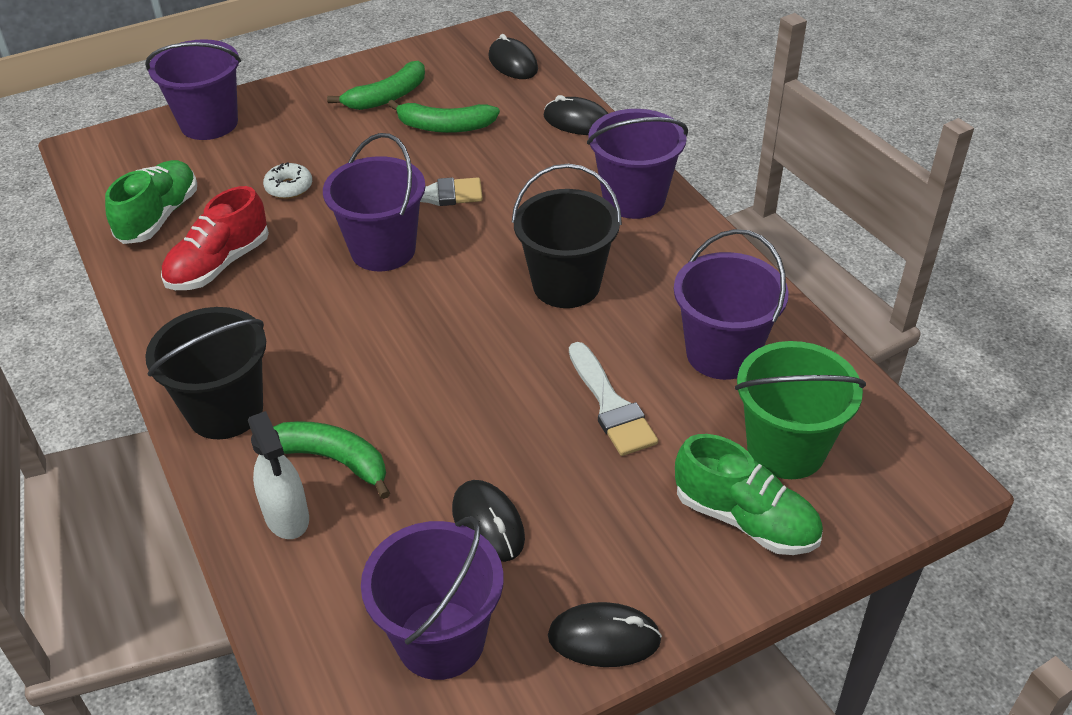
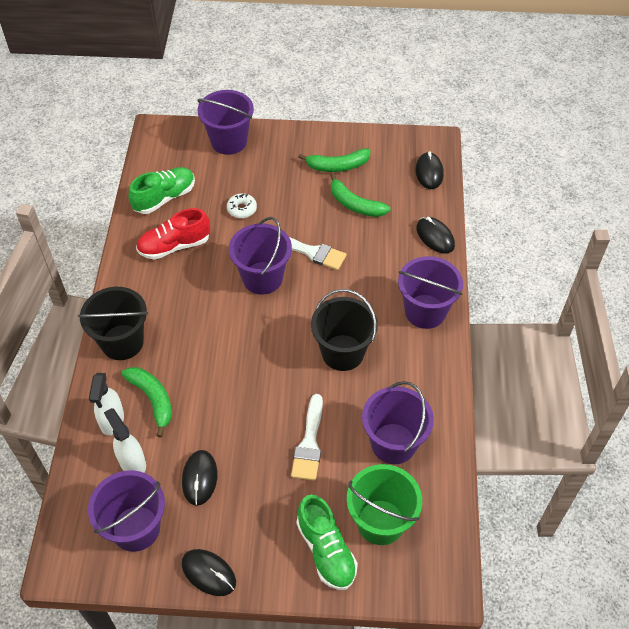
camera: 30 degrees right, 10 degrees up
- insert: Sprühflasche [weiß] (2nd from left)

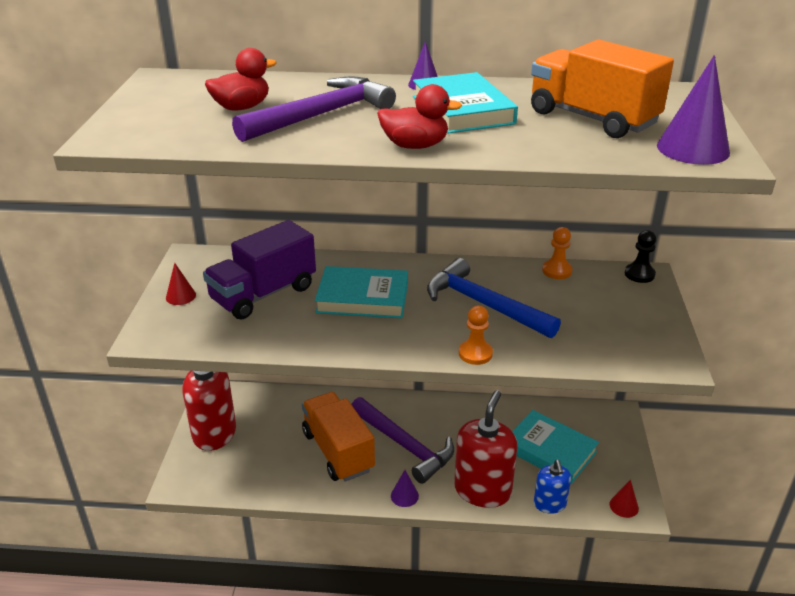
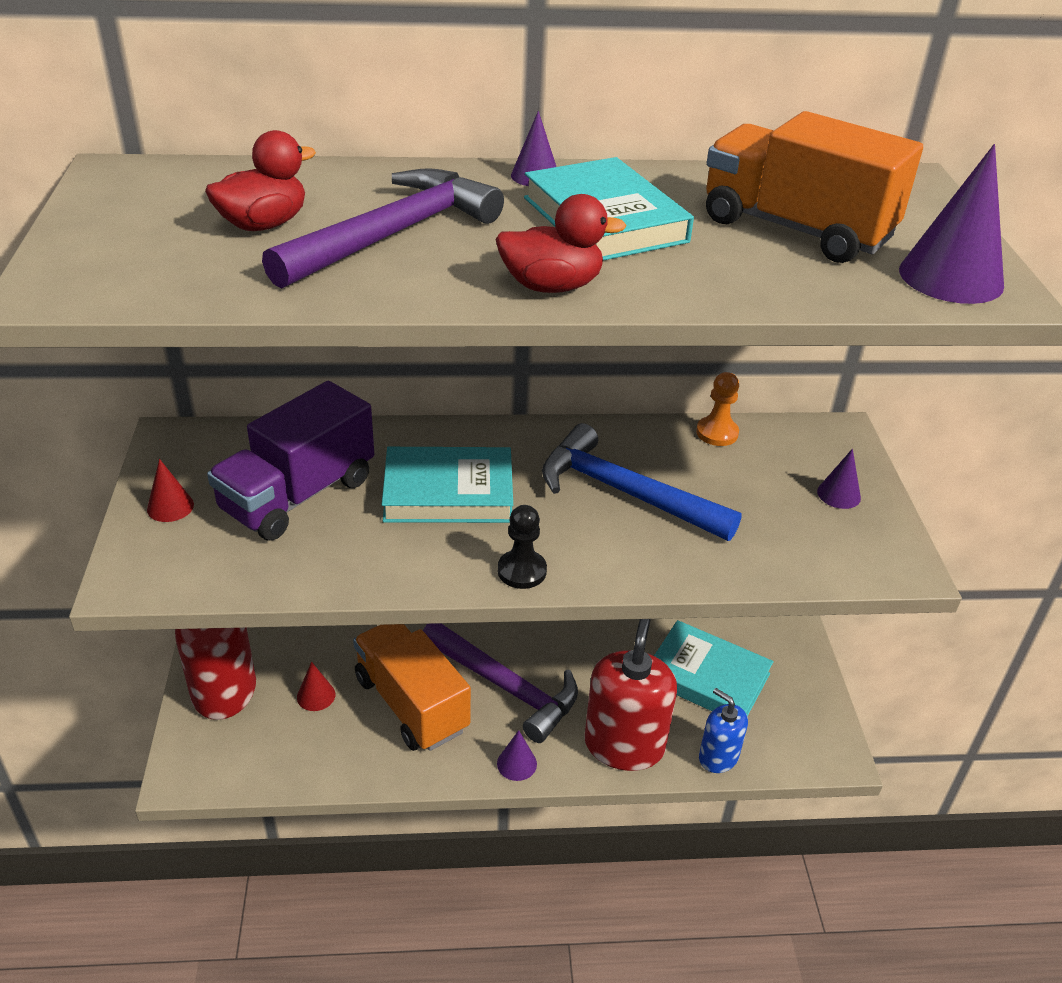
camera: 10 degrees left, 5 degrees up
- move: Bauer [schwarz]
- delete: Bauer [orange] (1st from left)
- rotate: Seifenspender [blau] 150 degrees clockwise
- move: Kegel [rot] (2nd from left)
- insert: Kegel [lila] (3rd from left)

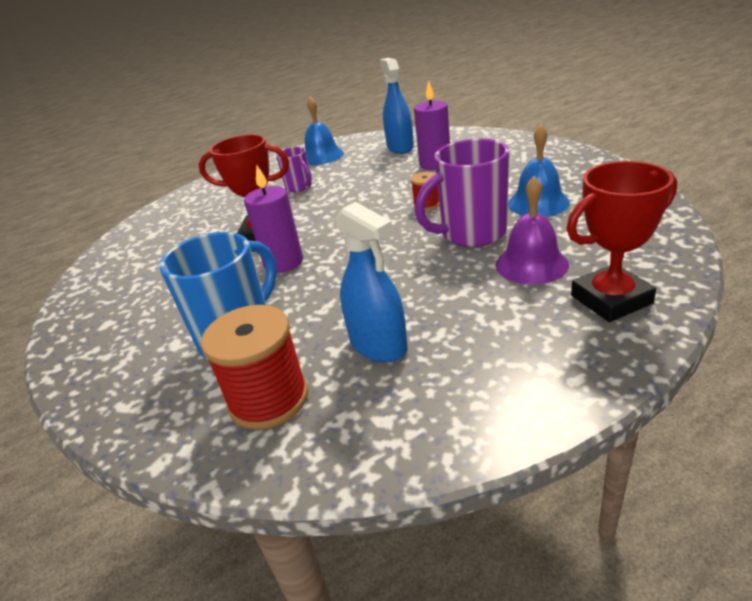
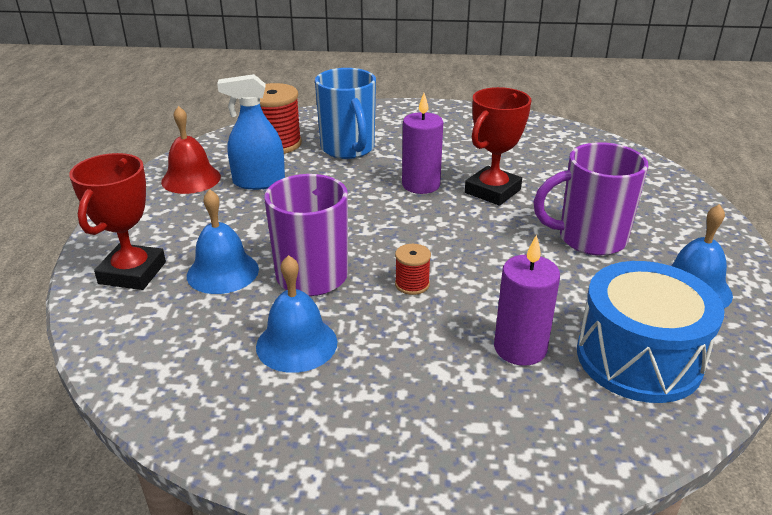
camera: 120 degrees right, 0 degrees up
- replace: Sprühflasche [blau] (2nd from left) to Trommel [blau]
- resize: Tasse [lila] (1st from left in the first image) x1.80
- recolor: Glocke [lila] to Glocke [blau] (1st from left)
- insert: Glocke [rot]

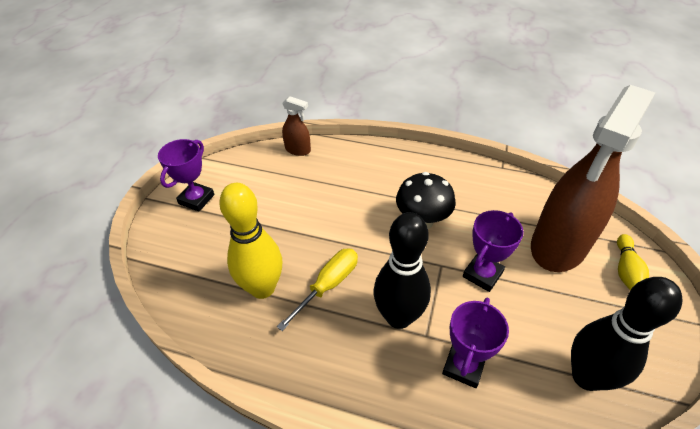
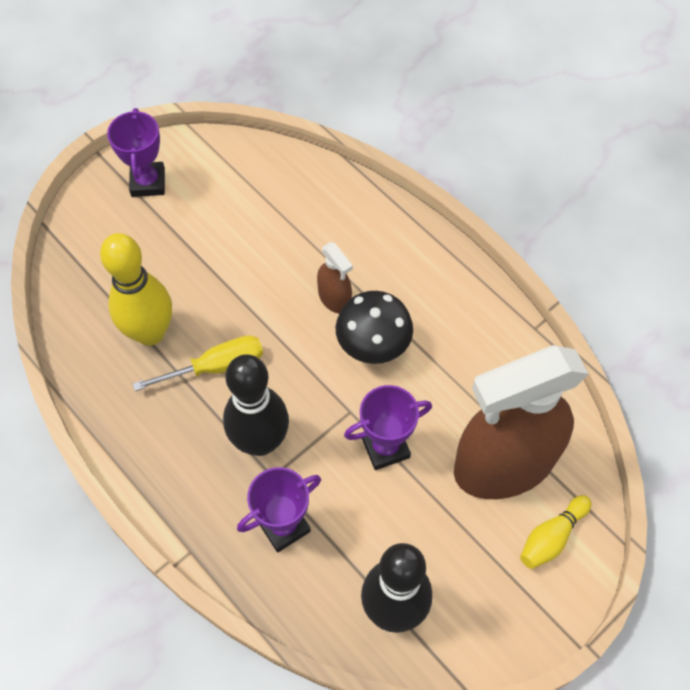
camera: 30 degrees right, 15 degrees up
- move: Sprühflasche [braun] (1st from left)
- rotate: Pokal [lila] (1st from left) 60 degrees counterclockwise

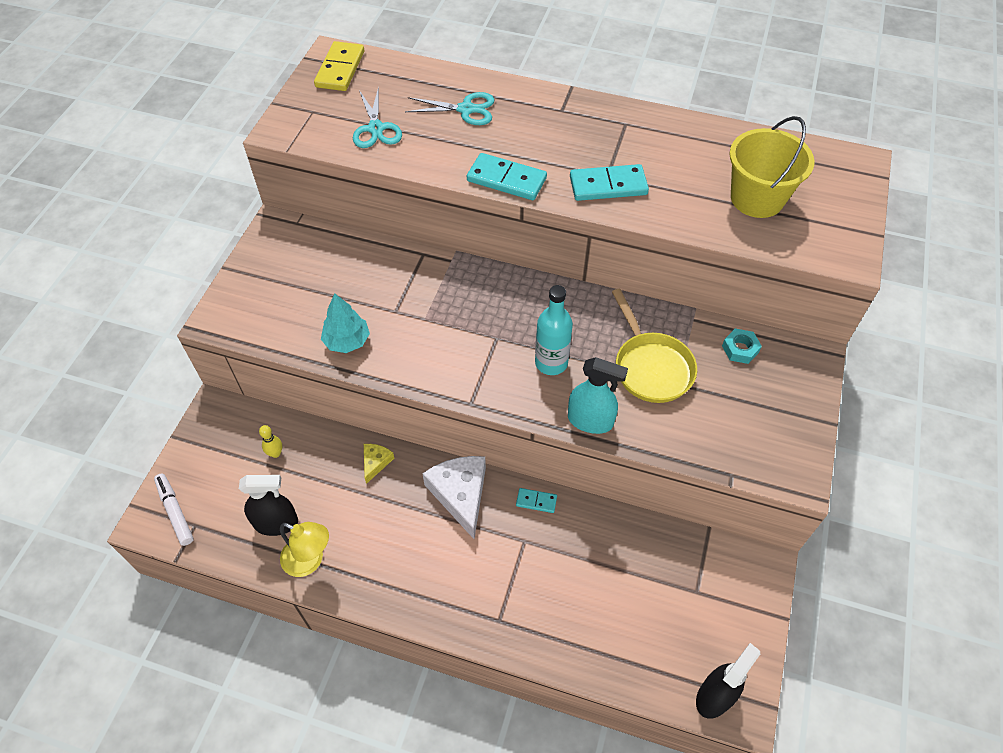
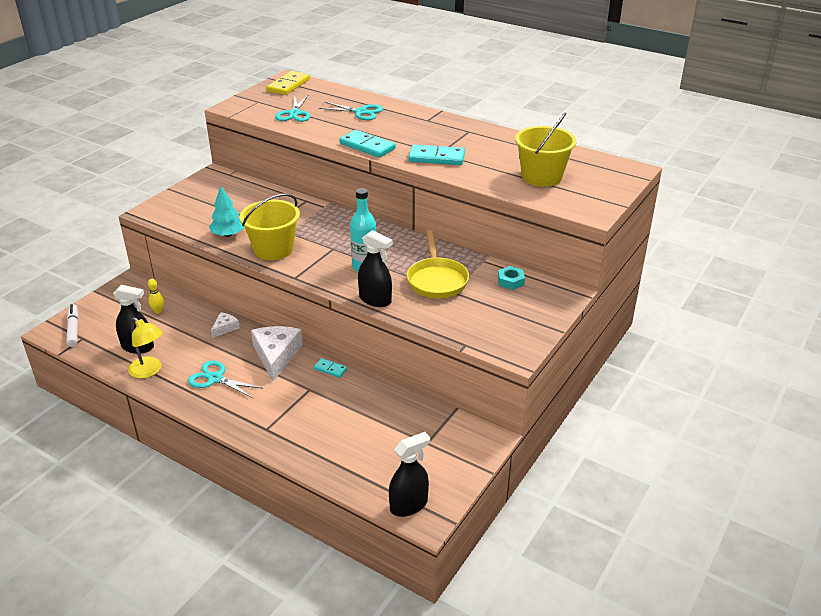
camera: 15 degrees right, 20 degrees down
- recolor: Sprühflasche [türkis] to Sprühflasche [schwarz] (2nd from left)
- recolor: Käse [gelb] to Käse [weiß] (1st from left)
- insert: Eimer [gelb] (1st from left)
- insert: Schere [türkis] (1st from left)

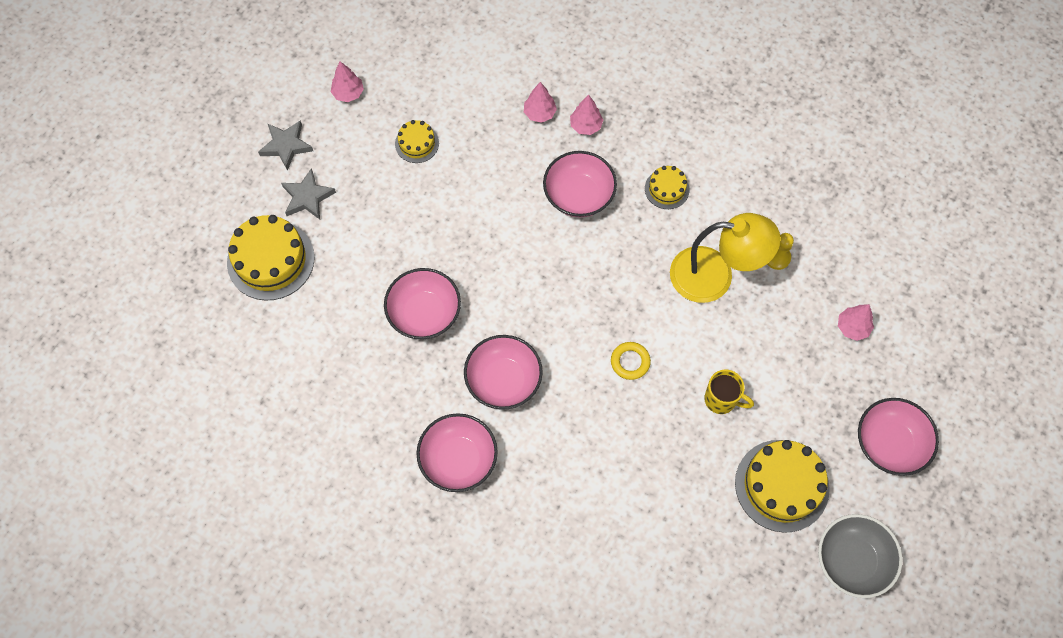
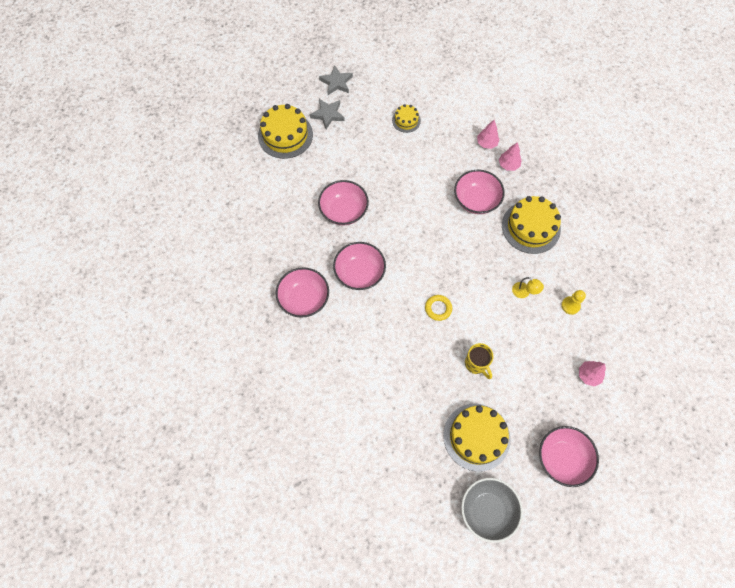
camera: 35 degrees right, 0 degrees up
- delete: Baum [rosa] (1st from left)
- resize: Kuchen [gelb] (3rd from left in the first image) x1.90
- resize: Lampe [gelb] x0.41

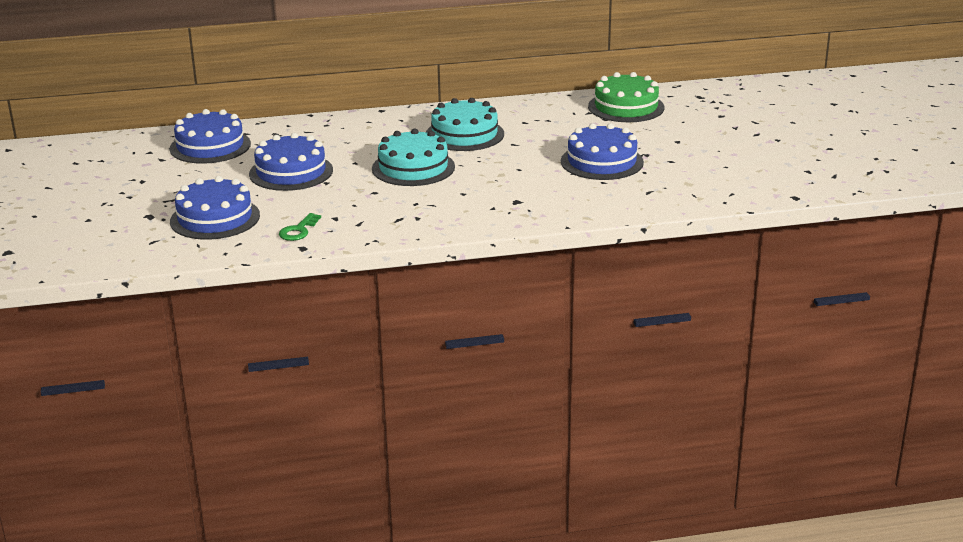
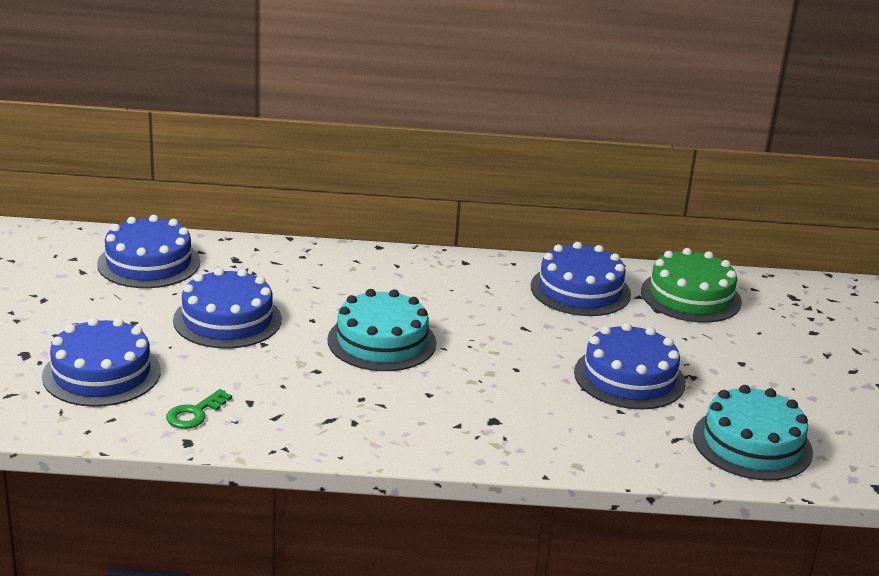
camera: 10 degrees right, 0 degrees up
- move: Kuchen [türkis] (2nd from left)
- insert: Kuchen [blau] (4th from left)

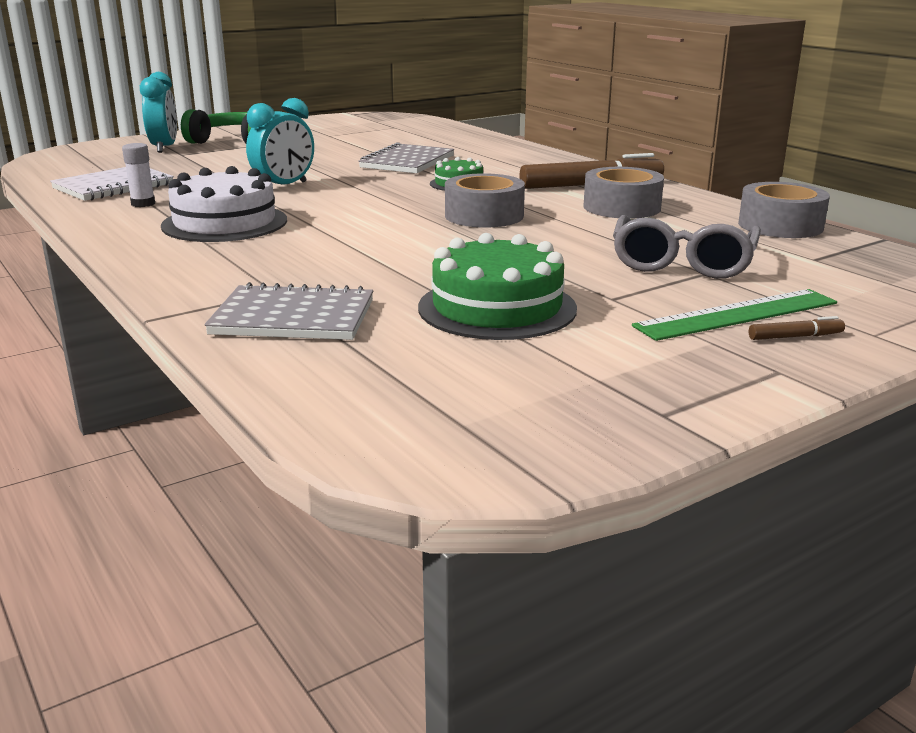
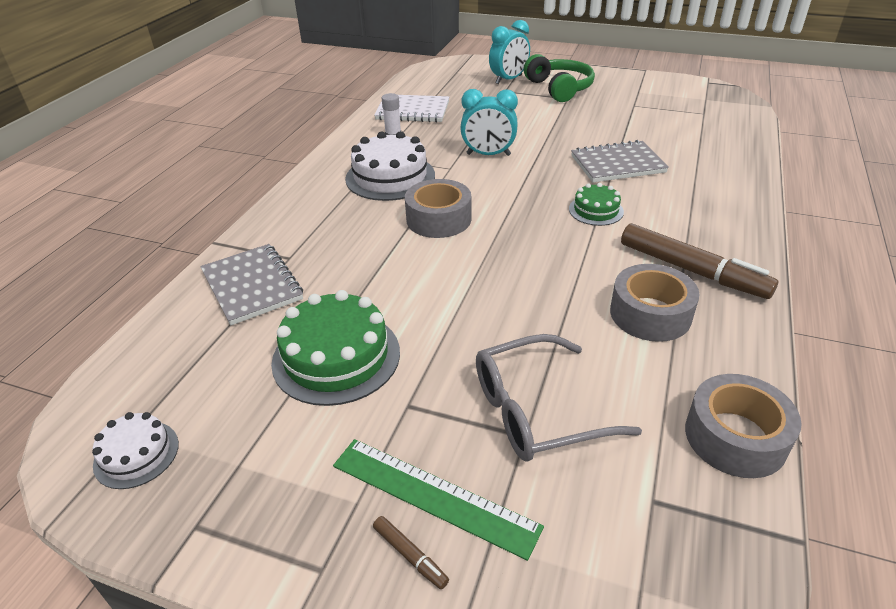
camera: 55 degrees right, 15 degrees up
- move: Klebeband [grau] (1st from left)
- insert: Kuchen [weiß] (1st from left)

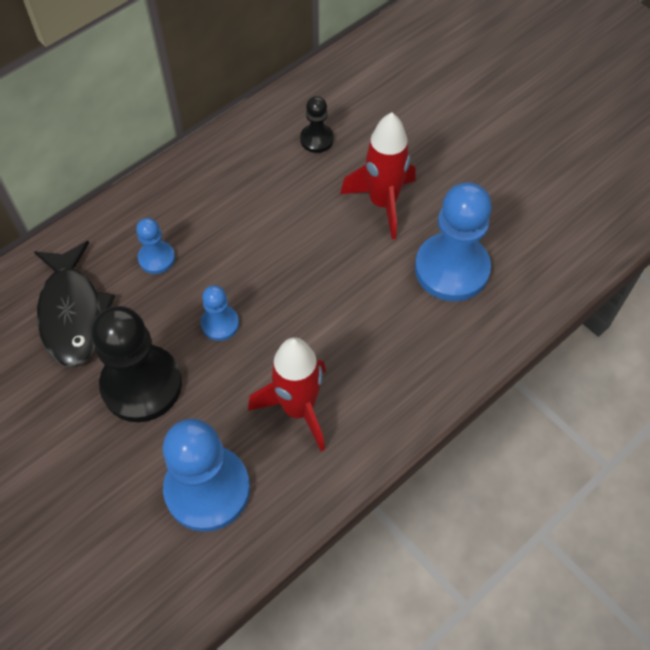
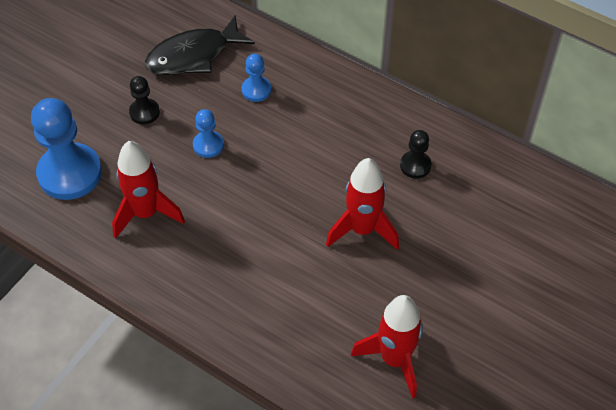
camera: 75 degrees right, 5 degrees down
- delete: Bauer [blau] (4th from left)
- resize: Bauer [schwarz] (1st from left) x0.49
- insert: Rakete [rot] (3rd from left)

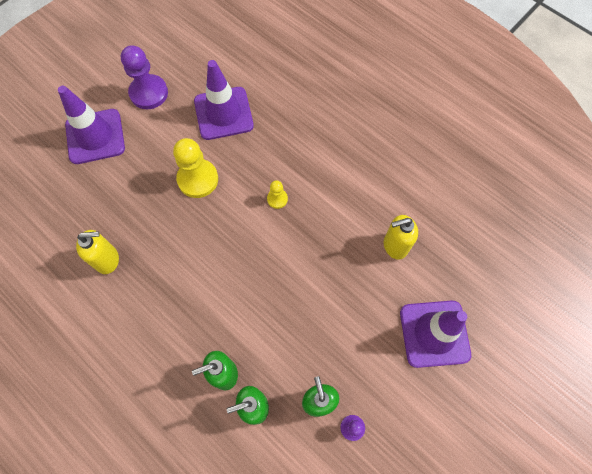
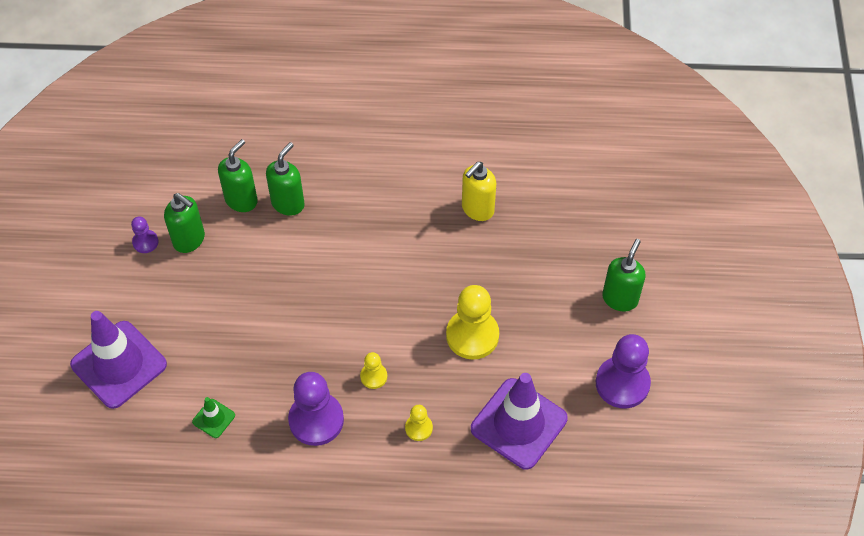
camera: 140 degrees right, 10 degrees down
- replace: Leitkegel [lila] (1st from left) to Seifenspender [grün] (4th from left)
- replace: Seifenspender [gelb] (2nd from left) to Leitkegel [grün]
- insert: Bauer [lila] (2nd from left)
- insert: Bauer [gelb] (2nd from left)

